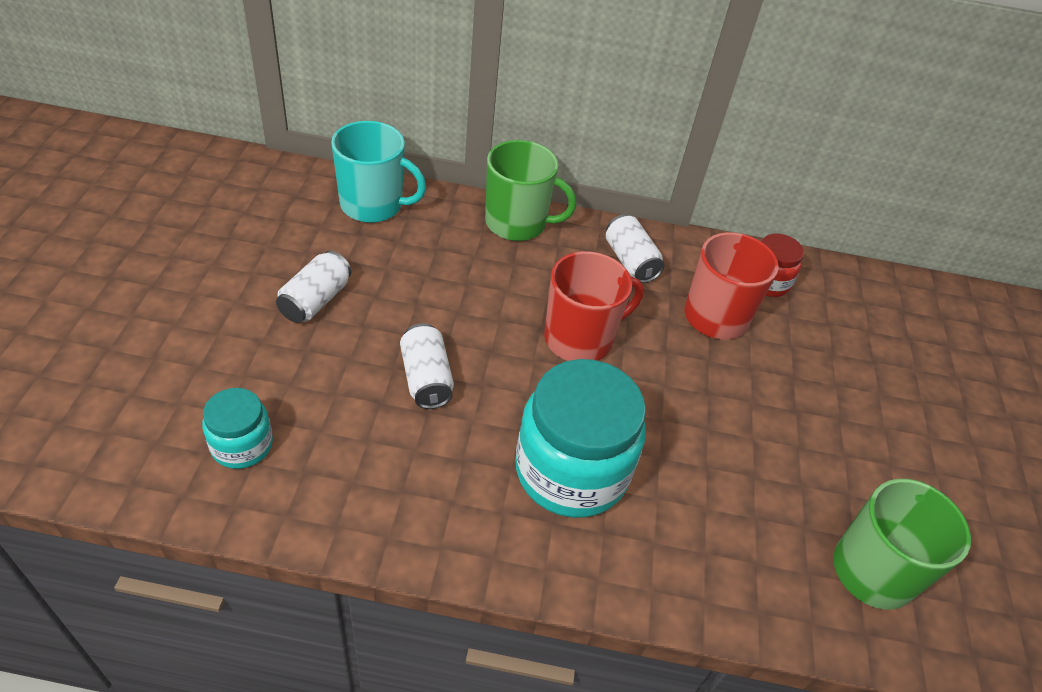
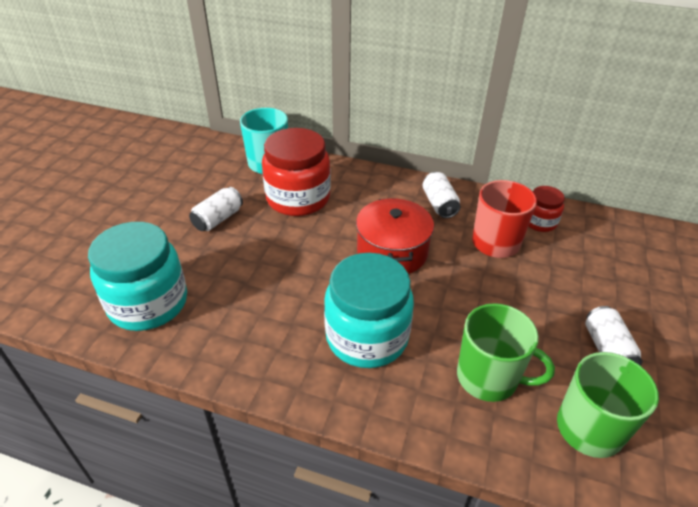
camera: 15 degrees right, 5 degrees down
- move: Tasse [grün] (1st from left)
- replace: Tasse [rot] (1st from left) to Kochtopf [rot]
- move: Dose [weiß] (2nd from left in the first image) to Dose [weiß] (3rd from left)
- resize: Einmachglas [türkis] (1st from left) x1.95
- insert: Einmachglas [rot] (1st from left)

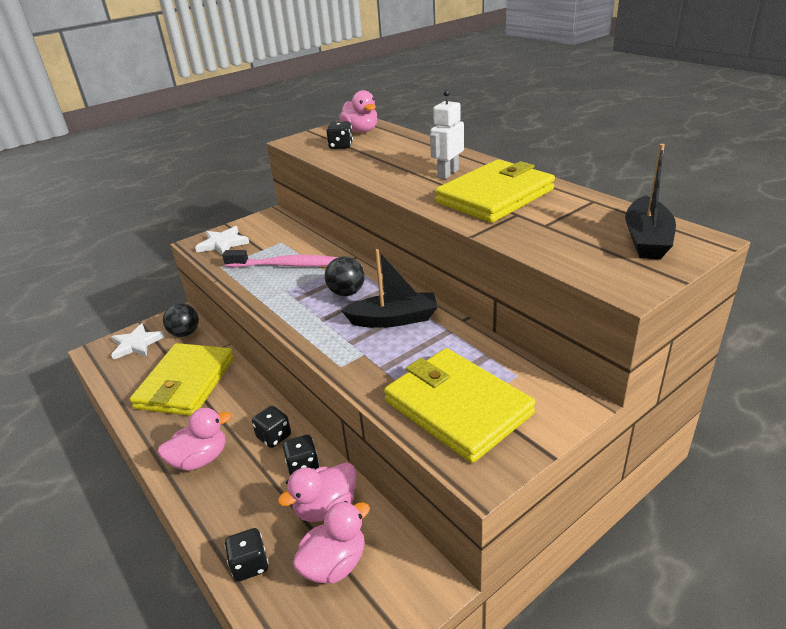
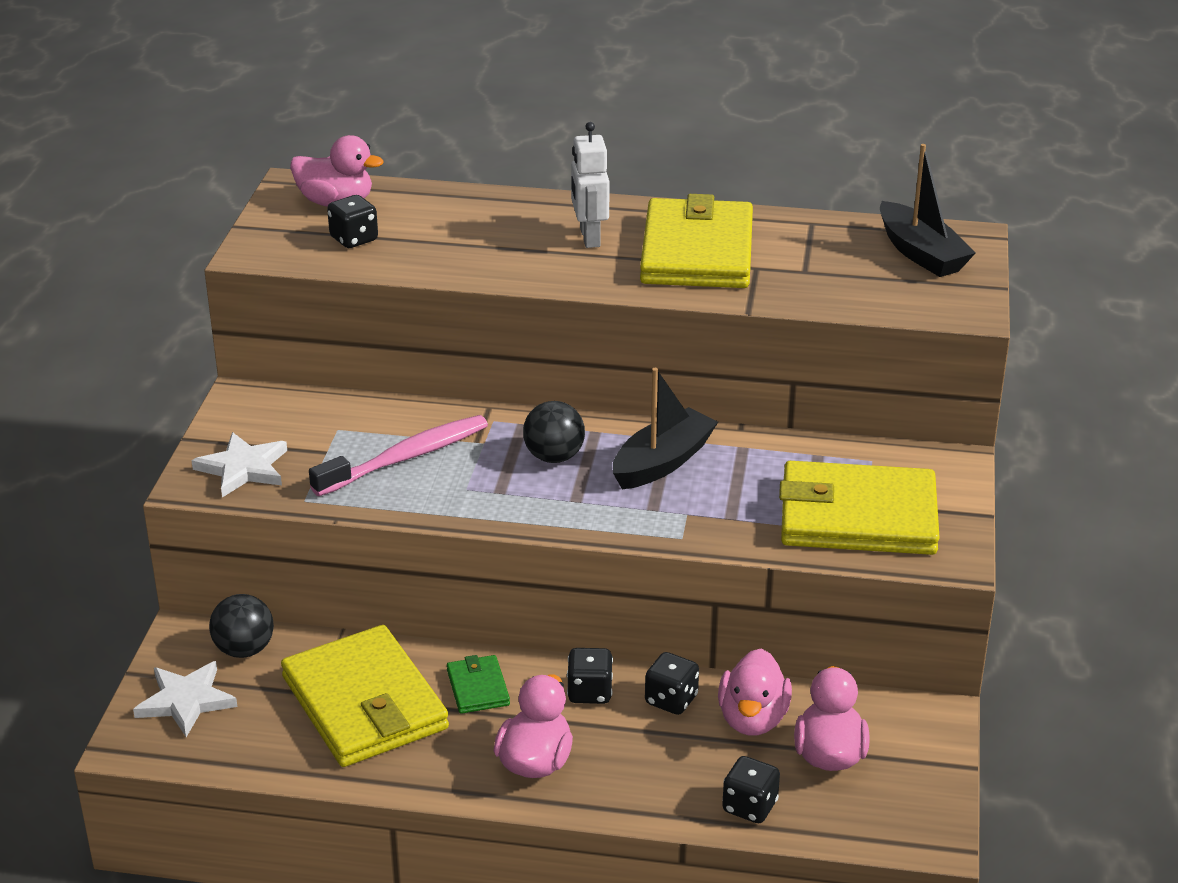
camera: 45 degrees left, 0 degrees up
- insert: Geldbörse [grün]

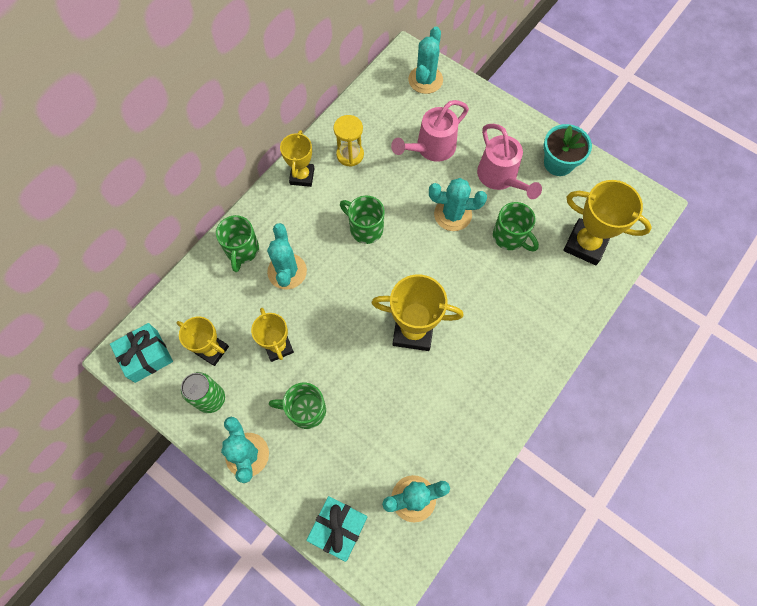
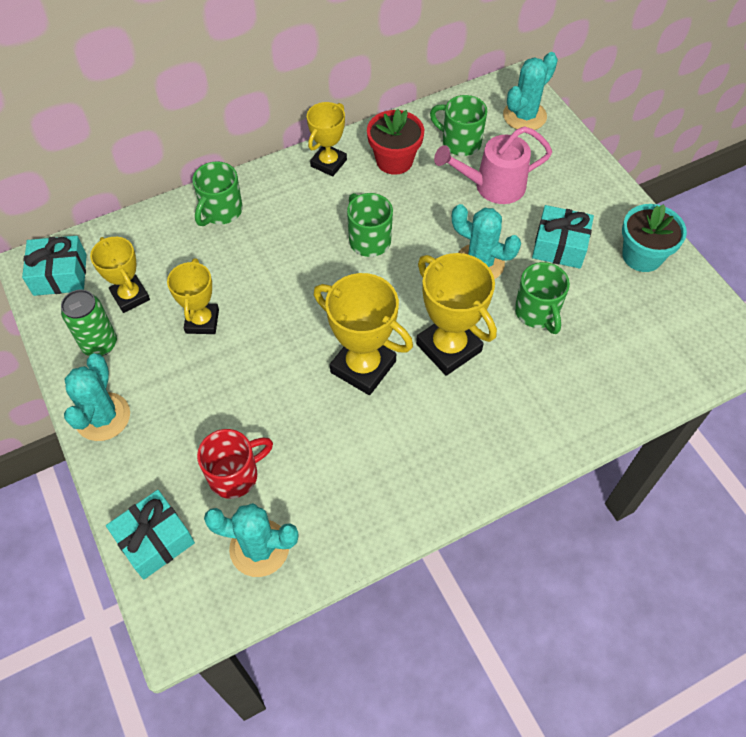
camera: 25 degrees right, 10 degrees down
- replace: Sanduhr [gelb] to Blumentopf [rot]
- replace: Gießkanne [rosa] (2nd from left) to Geschenk [türkis] (3rd from left)
- move: Pokal [gelb] (5th from left)
- delete: Kaktus [türkis] (2nd from left)
- move: Tasse [grün] (2nd from left in the first image) to Tasse [grün] (3rd from left)
- insert: Tasse [rot]

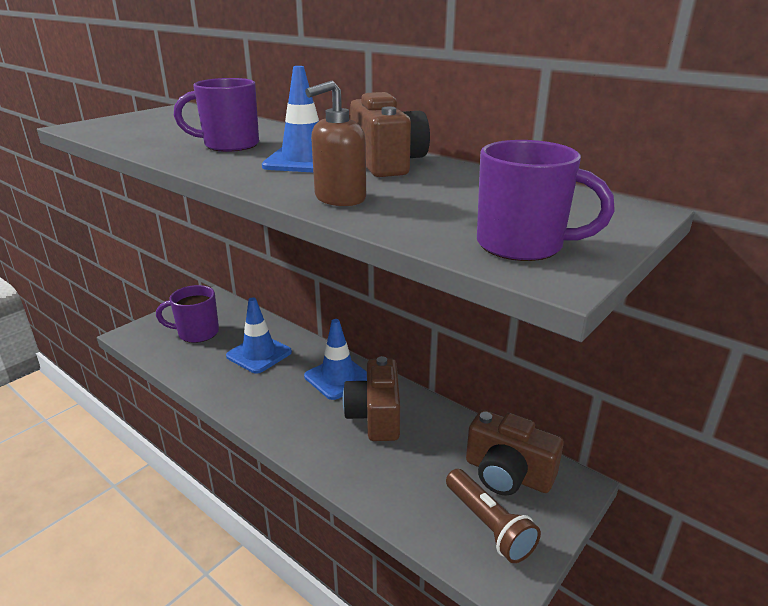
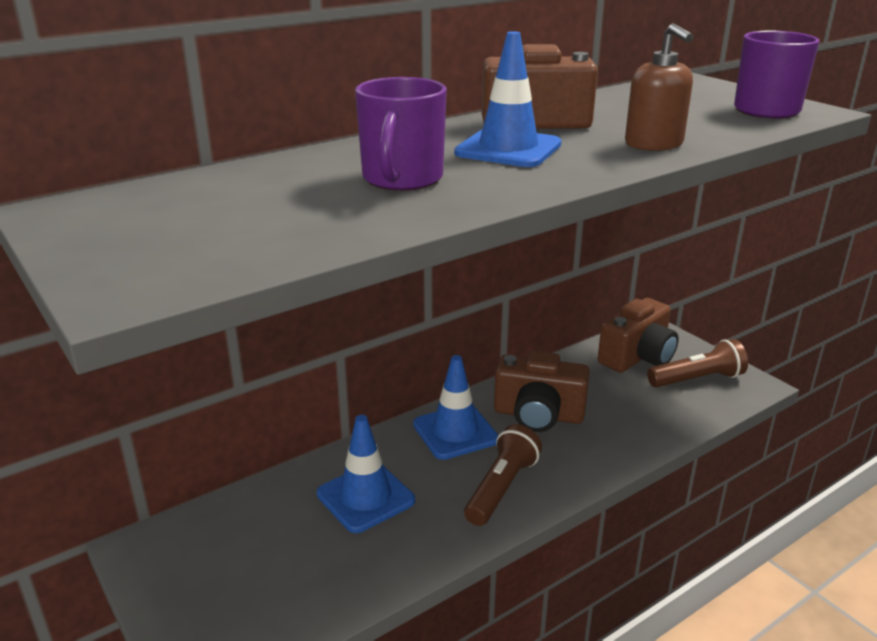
camera: 75 degrees left, 0 degrees up
- delete: Tasse [lila] (1st from left)
- insert: Taschenlampe [braun] (1st from left)

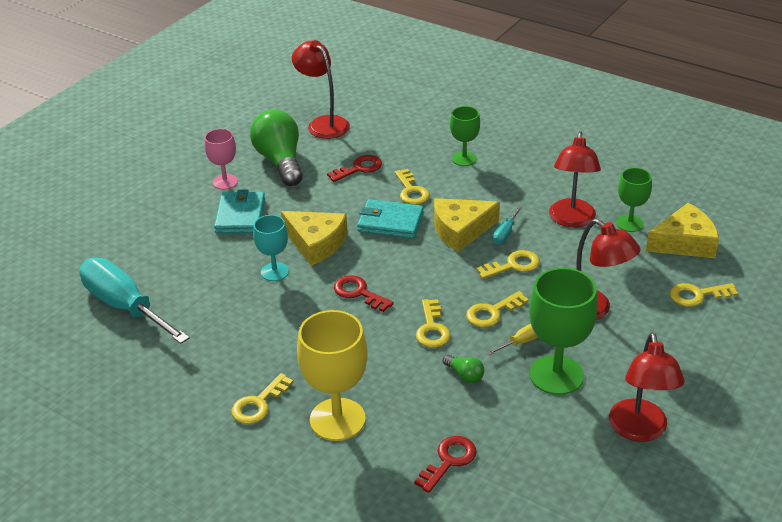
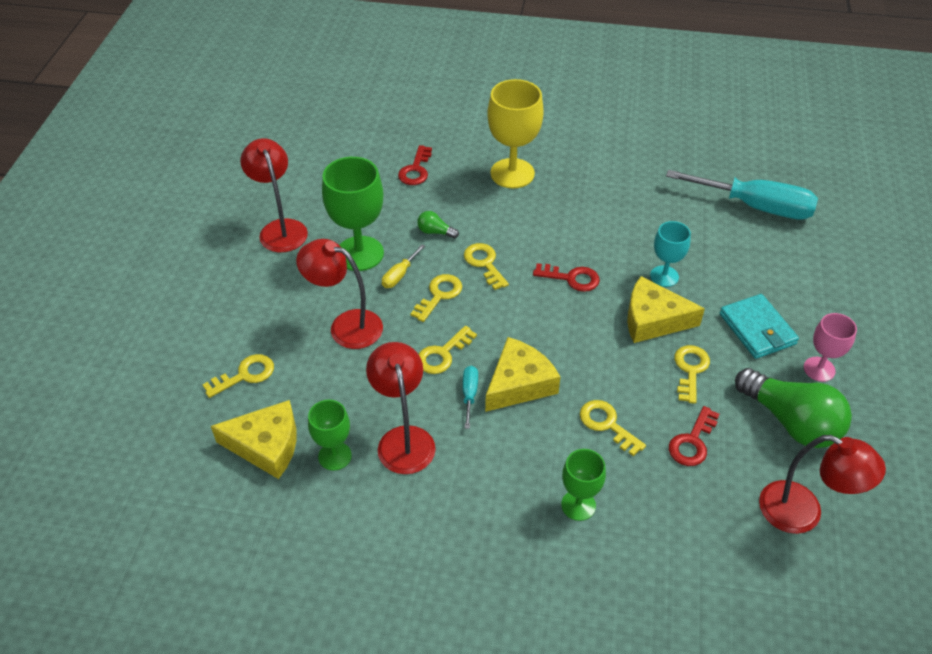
camera: 155 degrees right, 10 degrees up
- delete: Geldbörse [türkis] (2nd from left)
- rotate: Käse [gelb] (3rd from left in the first image) 135 degrees counterclockwise
- move: Schlüssel [gelb] (1st from left in the first image) to Schlüssel [gelb] (6th from left)

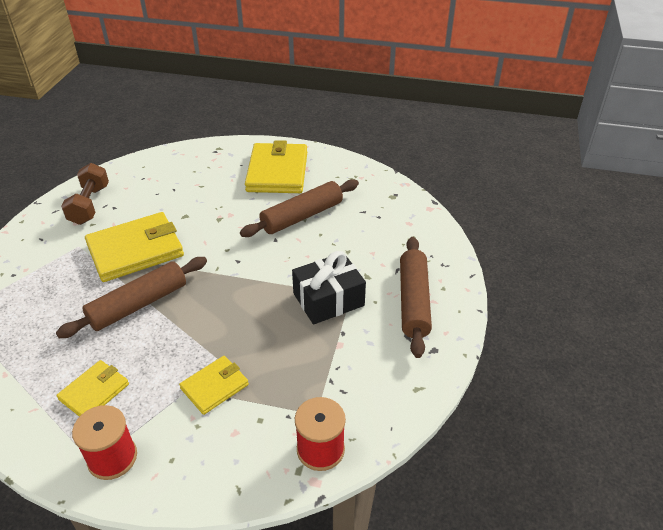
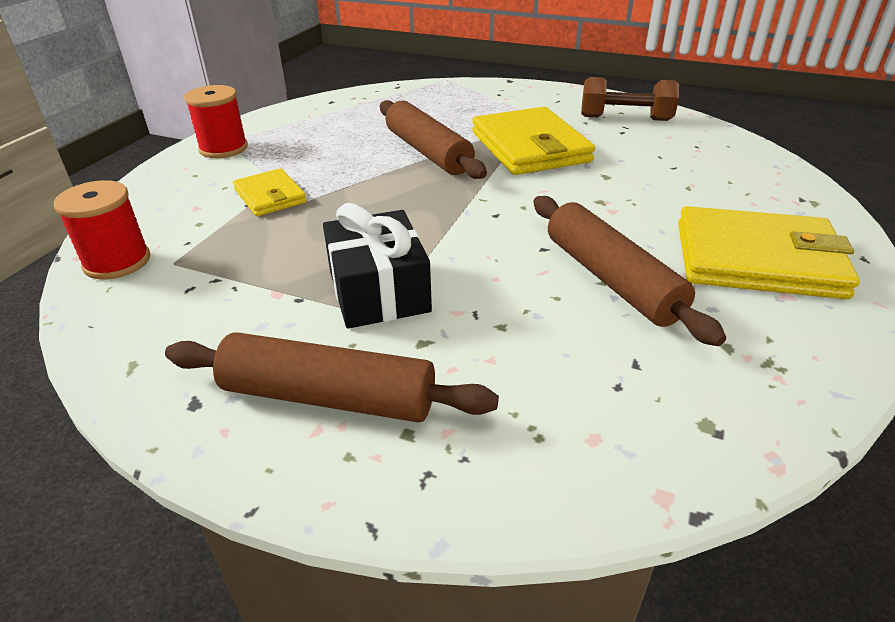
camera: 100 degrees right, 5 degrees down
- delete: Geldbörse [gelb] (1st from left)

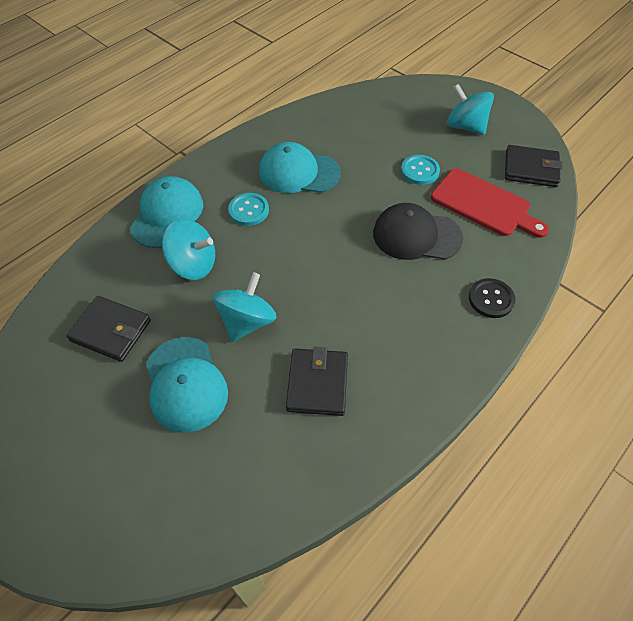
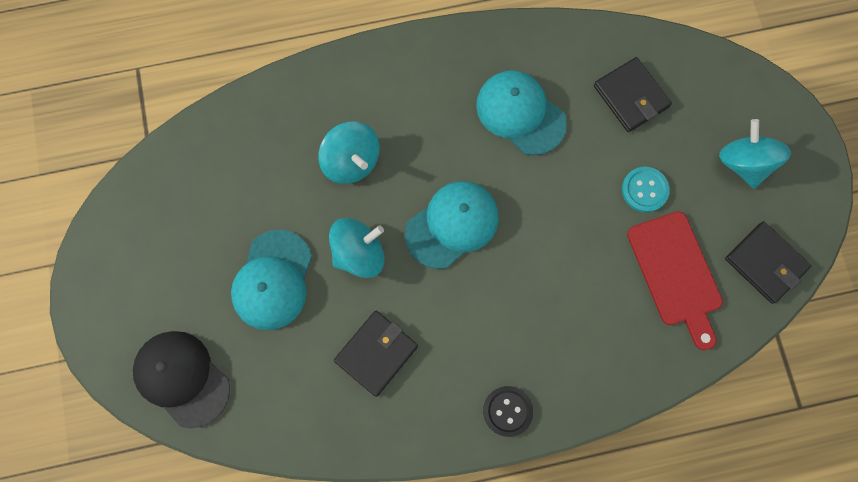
camera: 35 degrees right, 20 degrees up
- move: Kappe [türkis] (1st from left in the first image) to Kappe [türkis] (2nd from left)
- delete: Knopf [türkis] (1st from left)
- move: Kappe [schwarz]
- move: Knopf [schwarz]
- move: Geldbörse [schwarz] (1st from left in the first image) to Geldbörse [schwarz] (2nd from left)

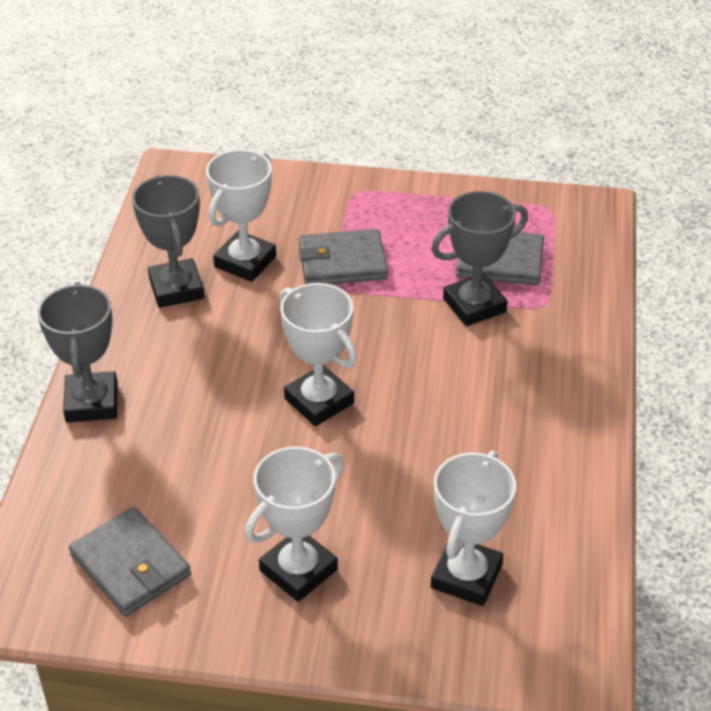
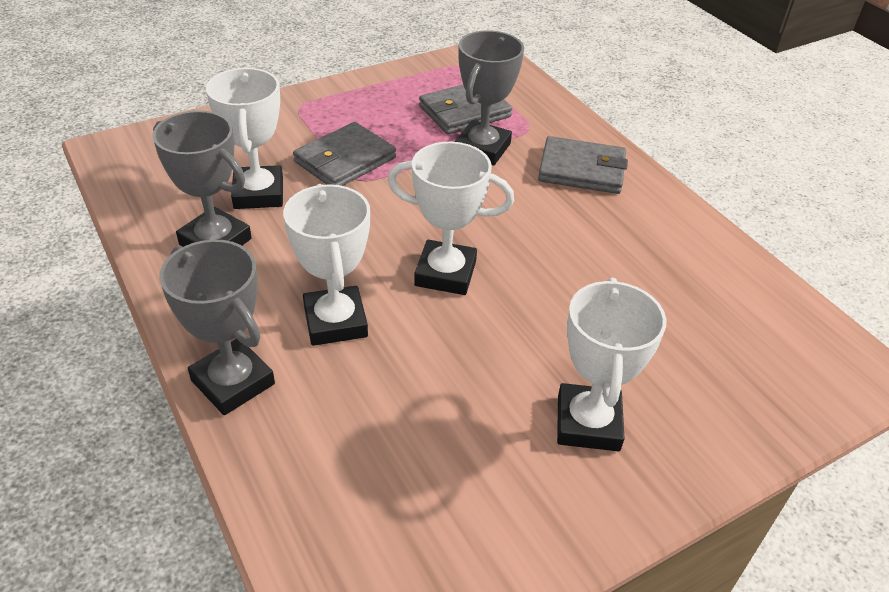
camera: 40 degrees left, 0 degrees up
- move: Pokal [weiß] (4th from left in the first image) to Pokal [weiß] (2nd from left)
- move: Geldbörse [grau] (1st from left in the first image) to Geldbörse [grau] (3rd from left)

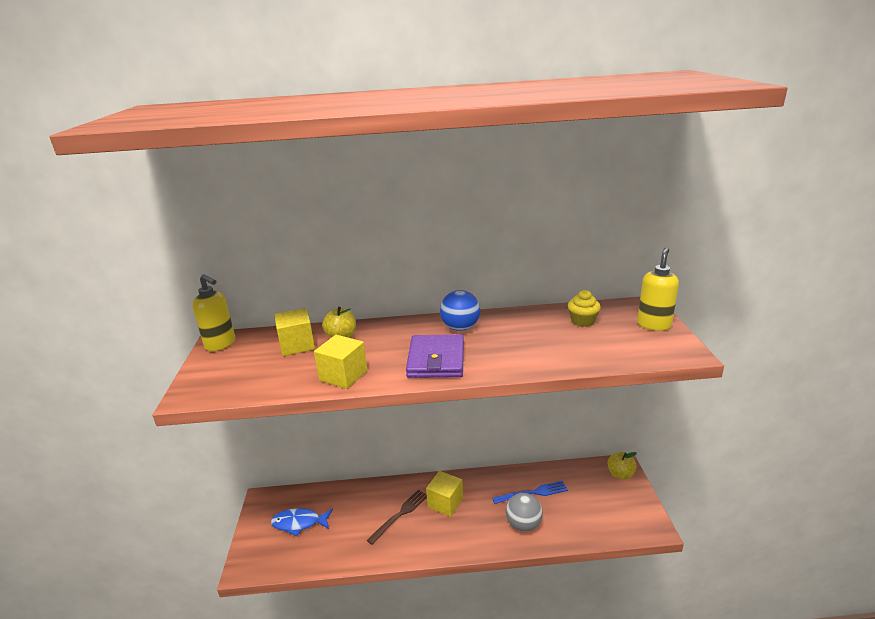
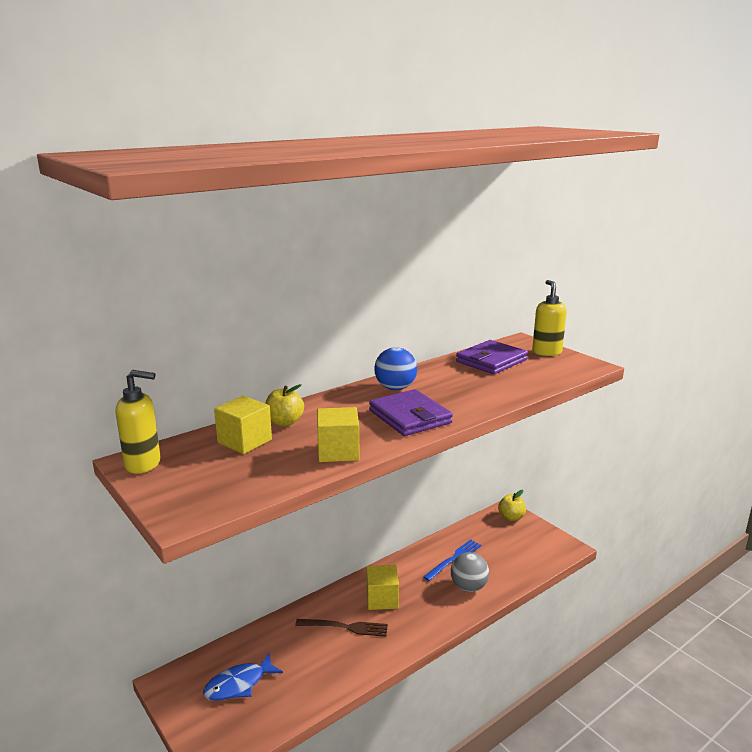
camera: 35 degrees left, 5 degrees down
- replace: Muffin [gelb] to Geldbörse [lila] (2nd from left)
- rotate: Gabel [braun] 90 degrees clockwise

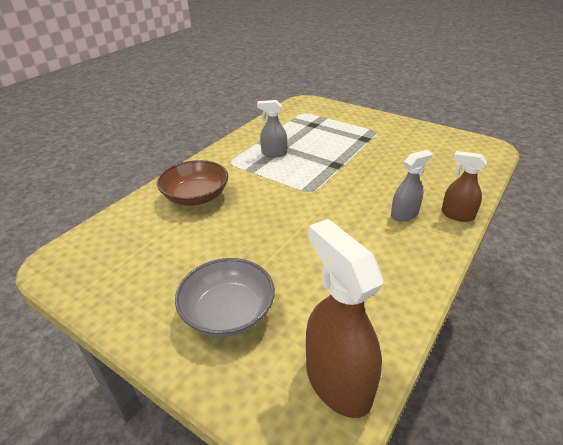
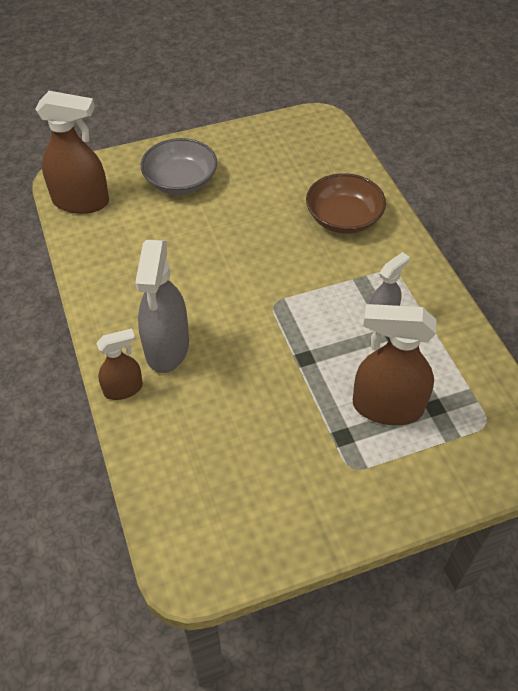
camera: 125 degrees right, 15 degrees up
- resize: Sprühflasche [grau] (2nd from left in the first image) x1.75
- insert: Sprühflasche [braun] (3rd from left)

